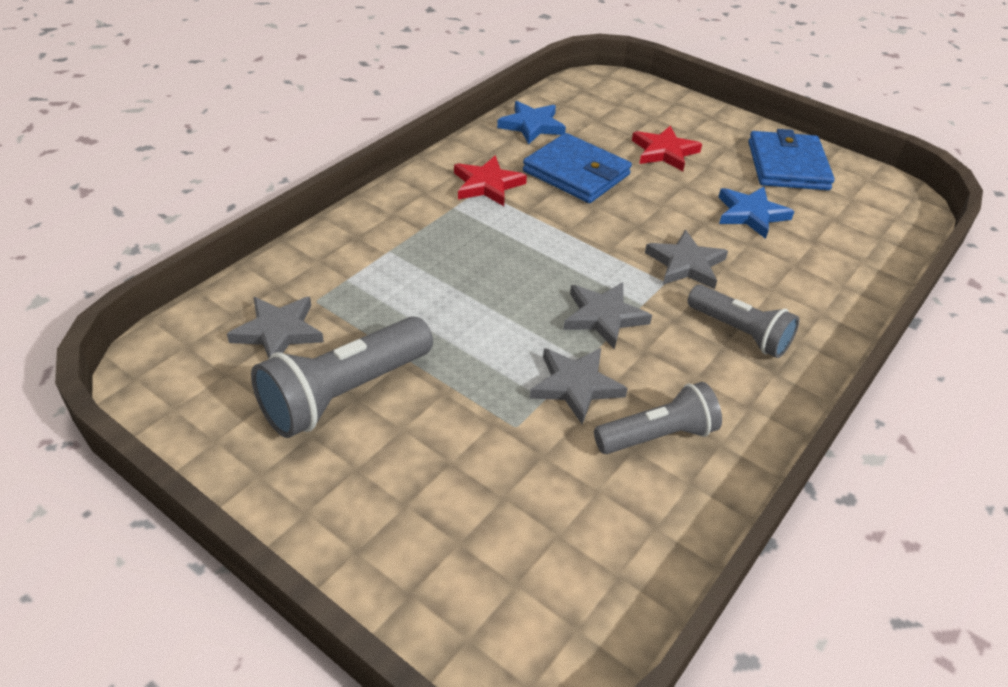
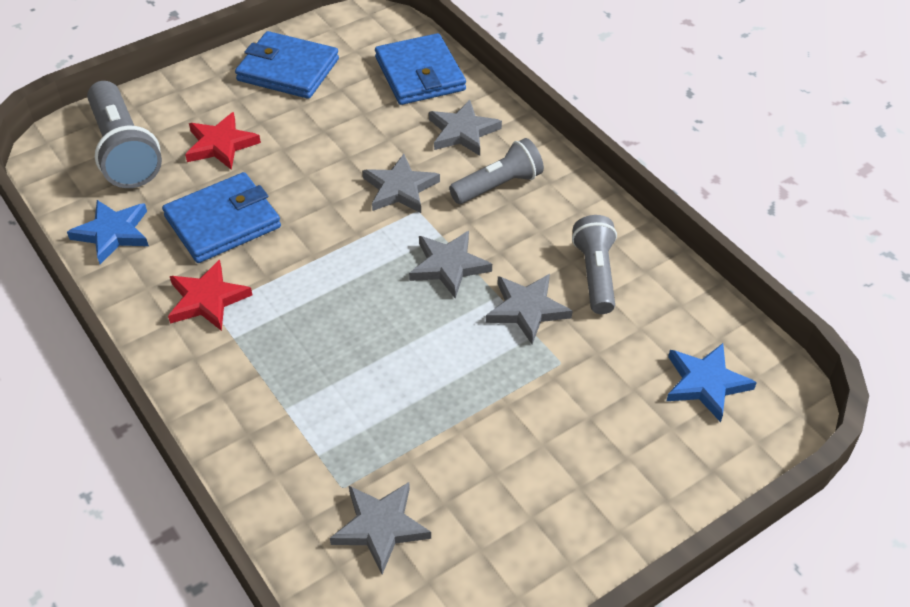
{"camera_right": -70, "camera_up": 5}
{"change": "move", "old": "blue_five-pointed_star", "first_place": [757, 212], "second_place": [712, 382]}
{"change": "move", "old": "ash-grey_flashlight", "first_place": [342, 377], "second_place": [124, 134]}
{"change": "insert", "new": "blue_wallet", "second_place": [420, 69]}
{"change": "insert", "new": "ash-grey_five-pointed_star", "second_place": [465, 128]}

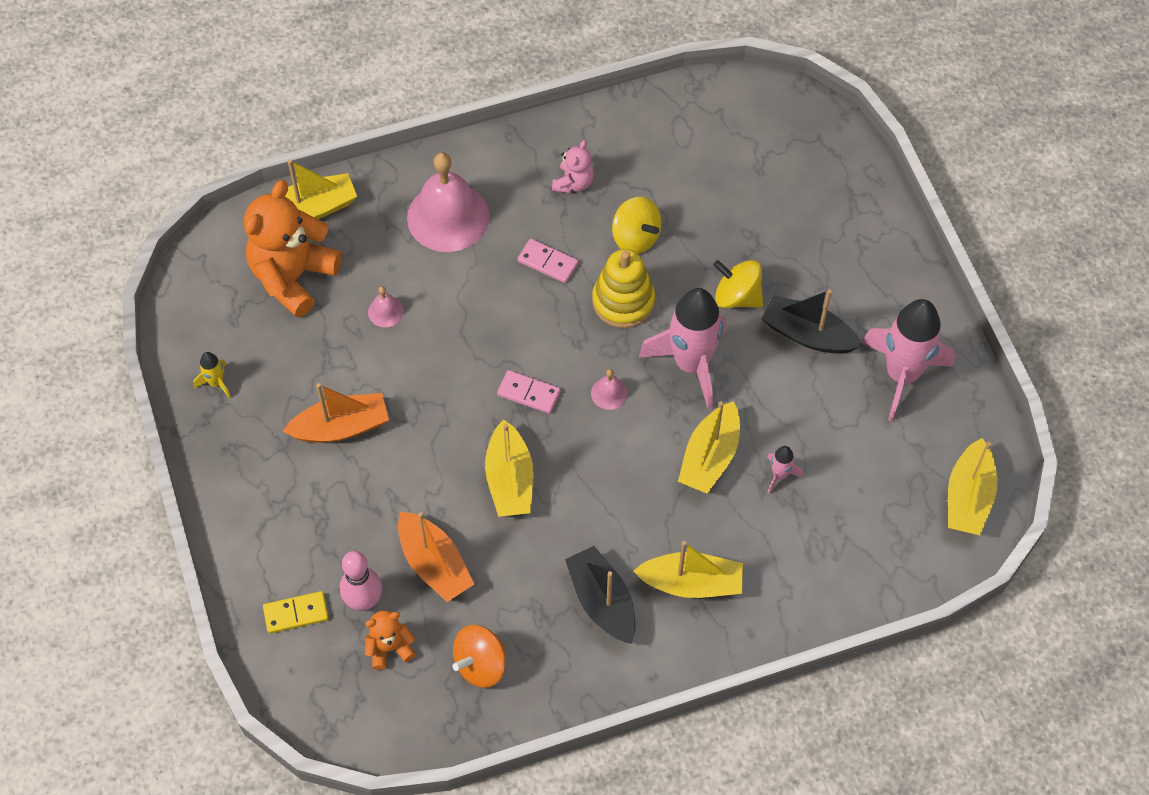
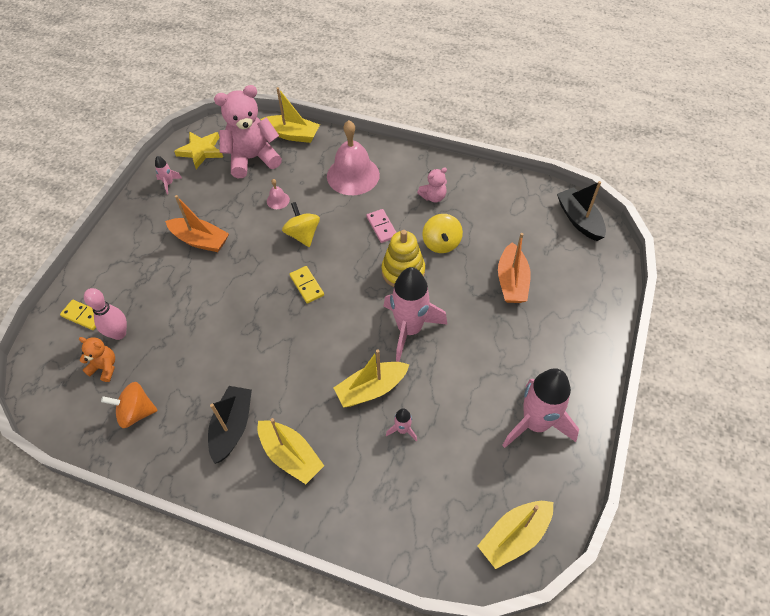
{"camera_right": 40, "camera_up": -5}
{"change": "recolor", "old": "orange-coloured_teddy", "new": "rosy_teddy", "first_place": [293, 249], "second_place": [248, 131]}
{"change": "move", "old": "yellow_spinning_top", "first_place": [738, 284], "second_place": [301, 224]}
{"change": "move", "old": "jet-black_sailboat", "first_place": [811, 321], "second_place": [581, 211]}
{"change": "recolor", "old": "yellow_rocket", "new": "rosy_rocket", "first_place": [212, 375], "second_place": [168, 175]}
{"change": "delete", "old": "rosy_bell", "first_place": [609, 389]}
{"change": "recolor", "old": "rosy_domino_piece", "new": "yellow_domino_piece", "first_place": [529, 392], "second_place": [307, 285]}
{"change": "delete", "old": "yellow_sailboat", "first_place": [509, 468]}
{"change": "move", "old": "orange-coloured_sailboat", "first_place": [436, 556], "second_place": [514, 268]}
{"change": "insert", "new": "yellow_five-pointed_star", "second_place": [198, 150]}

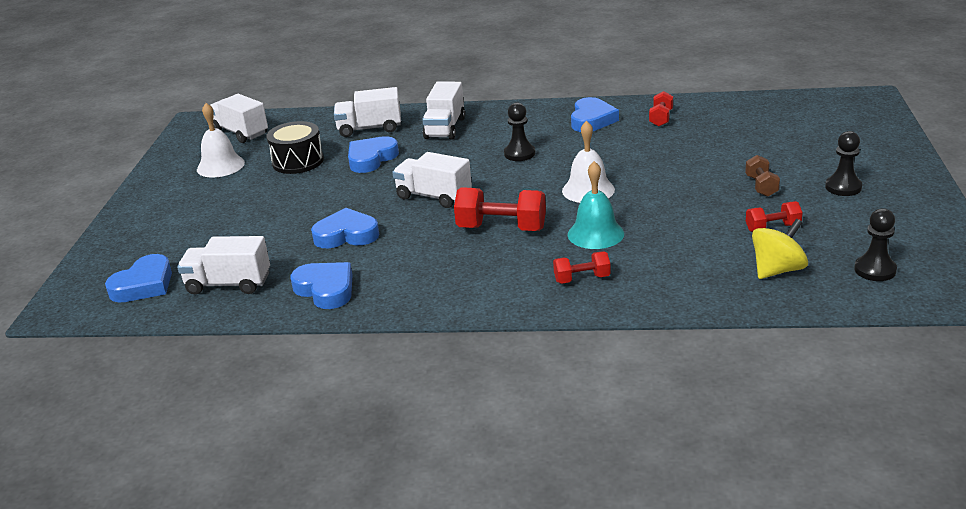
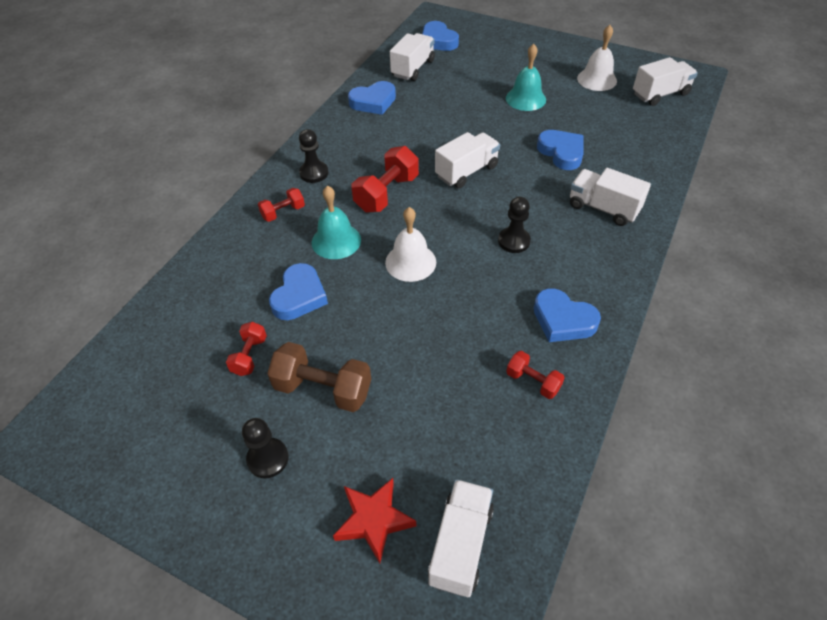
{"camera_right": 110, "camera_up": 20}
{"change": "move", "old": "white_toy_truck", "first_place": [367, 112], "second_place": [461, 538]}
{"change": "delete", "old": "jet-black_drum", "first_place": [295, 147]}
{"change": "resize", "old": "brown_hand_weight", "first_place": [762, 176], "second_place": [319, 377], "factor": 1.75}
{"change": "move", "old": "blue_heart", "first_place": [345, 228], "second_place": [298, 291]}
{"change": "move", "old": "jet-black_game_pawn", "first_place": [875, 244], "second_place": [313, 156]}
{"change": "delete", "old": "yellow_spinning_top", "first_place": [780, 249]}
{"change": "rotate", "old": "crimson_hand_weight", "first_place": [582, 267], "second_place": [281, 205], "degrees": 45}
{"change": "insert", "new": "aqua_bell", "second_place": [526, 77]}
{"change": "insert", "new": "crimson_five-pointed_star", "second_place": [374, 520]}

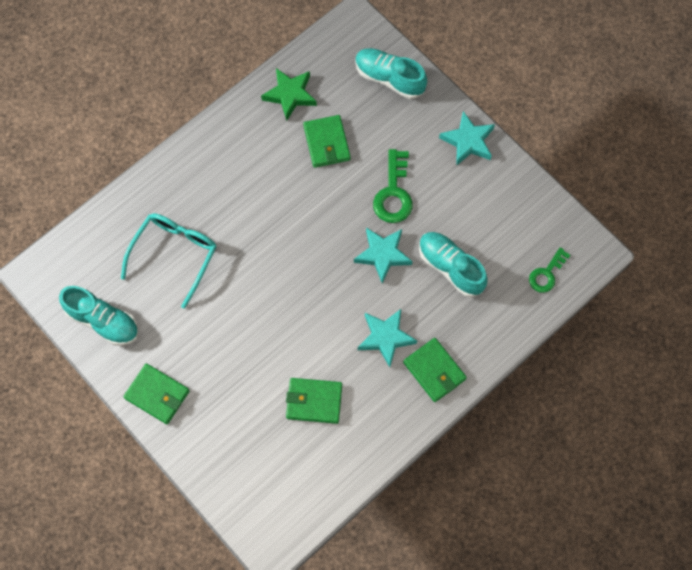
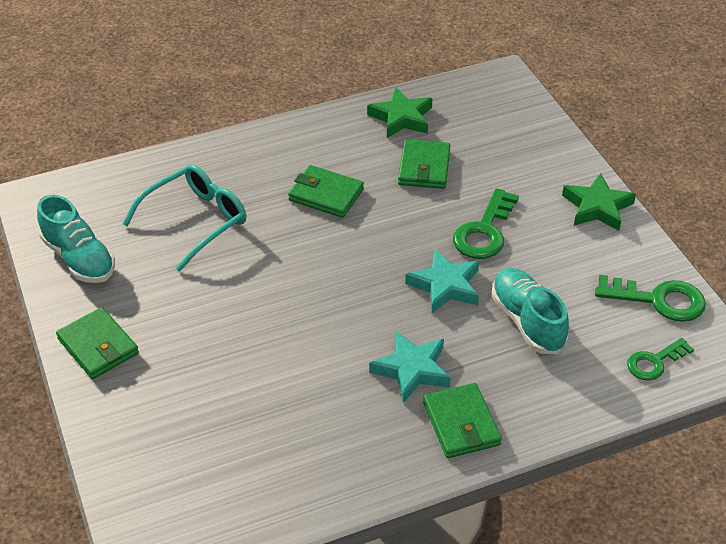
{"camera_right": 20, "camera_up": -25}
{"change": "delete", "old": "aqua_lace-up_shoe", "first_place": [391, 73]}
{"change": "recolor", "old": "aqua_five-pointed_star", "new": "green_five-pointed_star", "first_place": [467, 138], "second_place": [599, 202]}
{"change": "move", "old": "green_wallet", "first_place": [314, 401], "second_place": [326, 191]}
{"change": "insert", "new": "green_door_key", "second_place": [650, 298]}

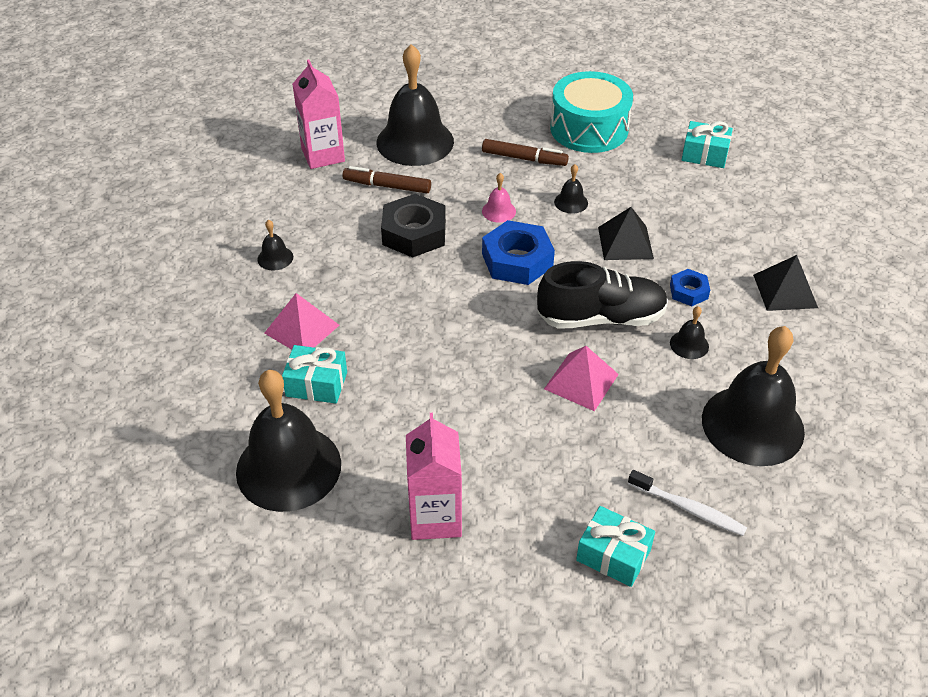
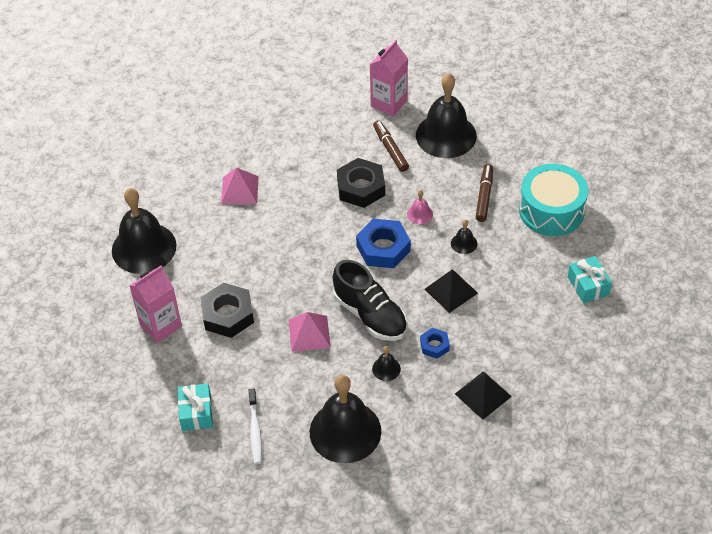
{"camera_right": 55, "camera_up": 5}
{"change": "rotate", "old": "brown_marker", "first_place": [525, 152], "second_place": [484, 193], "degrees": -150}
{"change": "delete", "old": "jet-black_bell", "first_place": [275, 245]}
{"change": "delete", "old": "aqua_present", "first_place": [314, 374]}
{"change": "insert", "new": "jet-black_hexagon_nut", "second_place": [227, 310]}

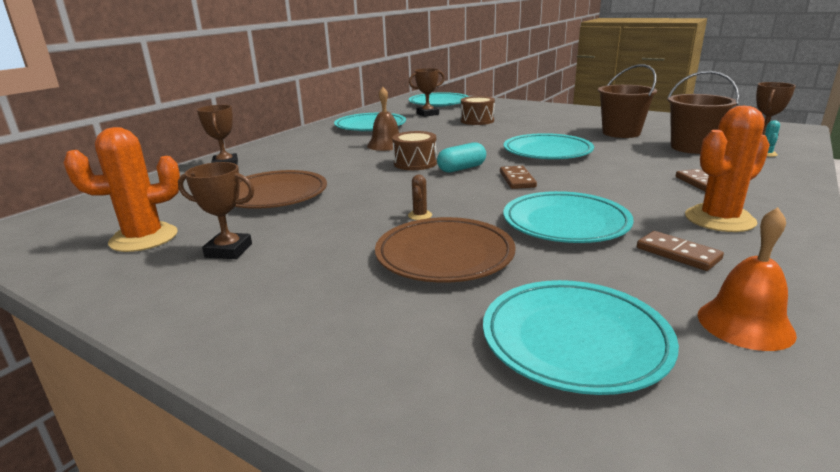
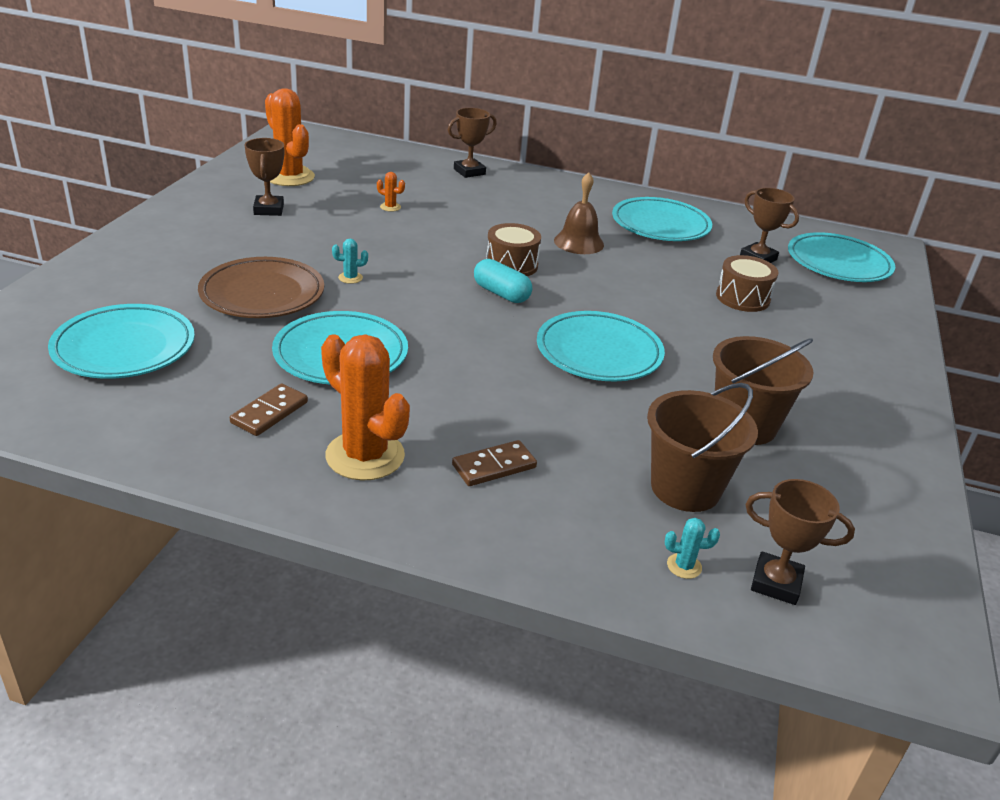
{"camera_right": 70, "camera_up": 10}
{"change": "delete", "old": "brown_domino_piece", "first_place": [518, 177]}
{"change": "replace", "old": "brown_flat_dish", "new": "orange-coloured_prickly_plant", "first_place": [281, 189], "second_place": [391, 192]}
{"change": "recolor", "old": "brown_prickly_plant", "new": "aqua_prickly_plant", "first_place": [420, 197], "second_place": [350, 261]}
{"change": "delete", "old": "orange-coloured_bell", "first_place": [747, 279]}

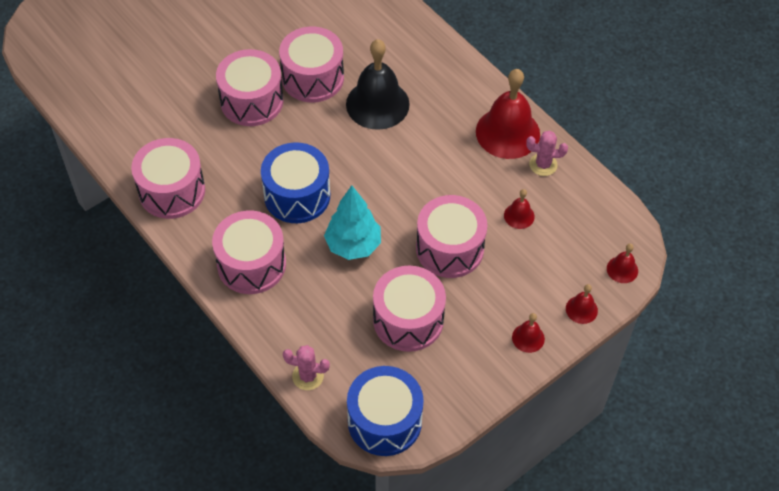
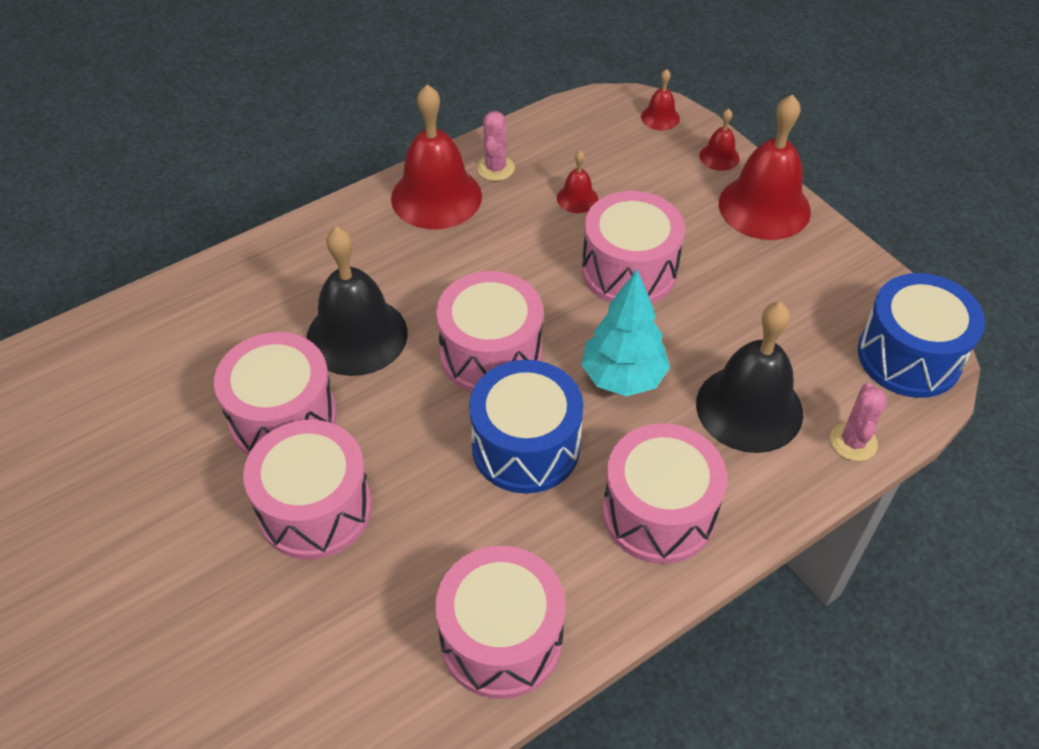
{"camera_right": -85, "camera_up": -5}
{"change": "move", "old": "rosy_drum", "first_place": [409, 309], "second_place": [489, 332]}
{"change": "resize", "old": "crimson_bell", "first_place": [528, 333], "second_place": [765, 167], "factor": 2.19}
{"change": "insert", "new": "jet-black_bell", "second_place": [749, 377]}

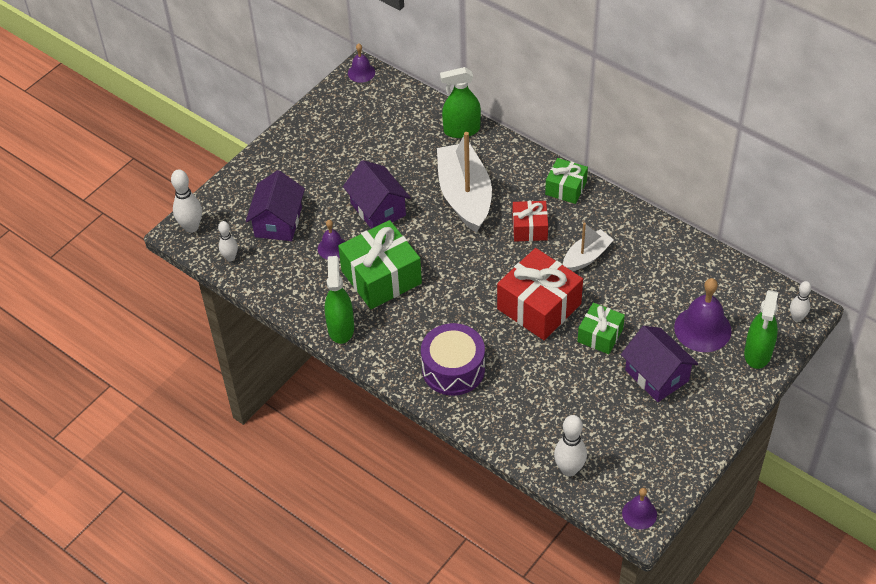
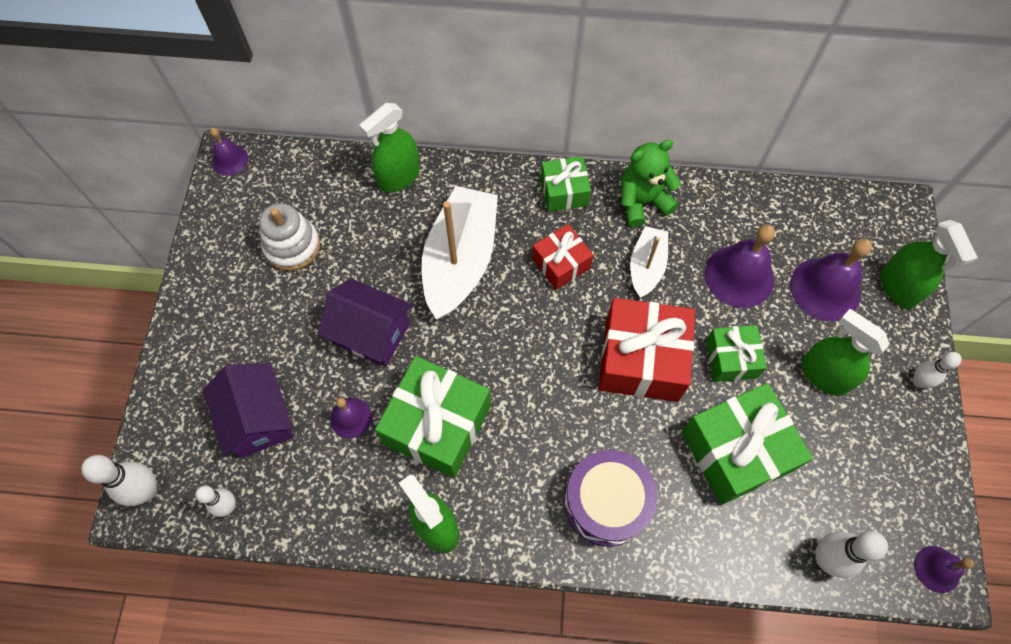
{"camera_right": -35, "camera_up": 15}
{"change": "rotate", "old": "white_sailboat", "first_place": [464, 182], "second_place": [460, 253], "degrees": 60}
{"change": "move", "old": "white_skittle", "first_place": [800, 301], "second_place": [937, 370]}
{"change": "replace", "old": "violet_cottage", "new": "green_spray_cleaner", "first_place": [659, 364], "second_place": [845, 352]}
{"change": "insert", "new": "green_teddy", "second_place": [651, 183]}
{"change": "insert", "new": "white_stacking_rings", "second_place": [289, 237]}
{"change": "insert", "new": "violet_bell", "second_place": [740, 266]}
{"change": "insert", "new": "green_present", "second_place": [747, 444]}

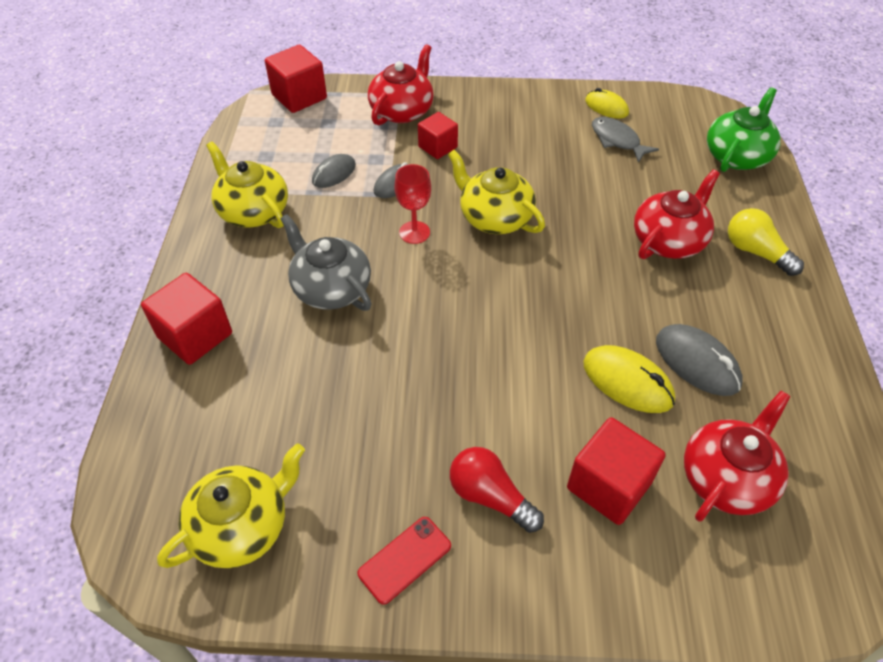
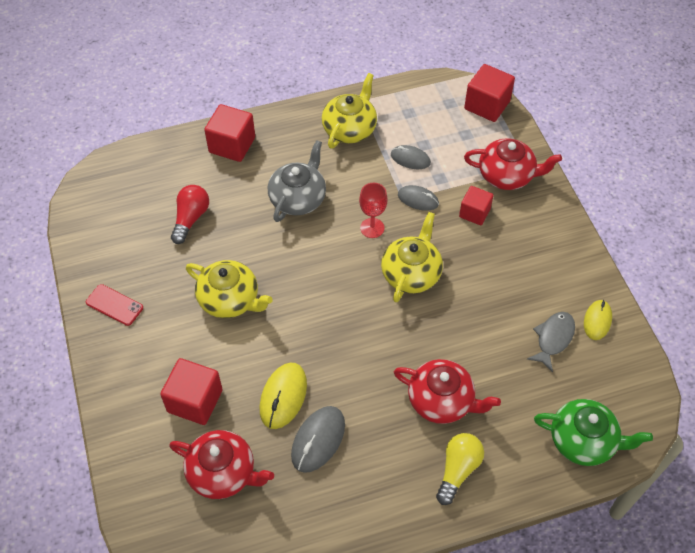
{"camera_right": 70, "camera_up": 5}
{"change": "move", "old": "yellow_china_teapot", "first_place": [231, 505], "second_place": [229, 289]}
{"change": "move", "old": "crimson_bulb", "first_place": [497, 490], "second_place": [190, 214]}

